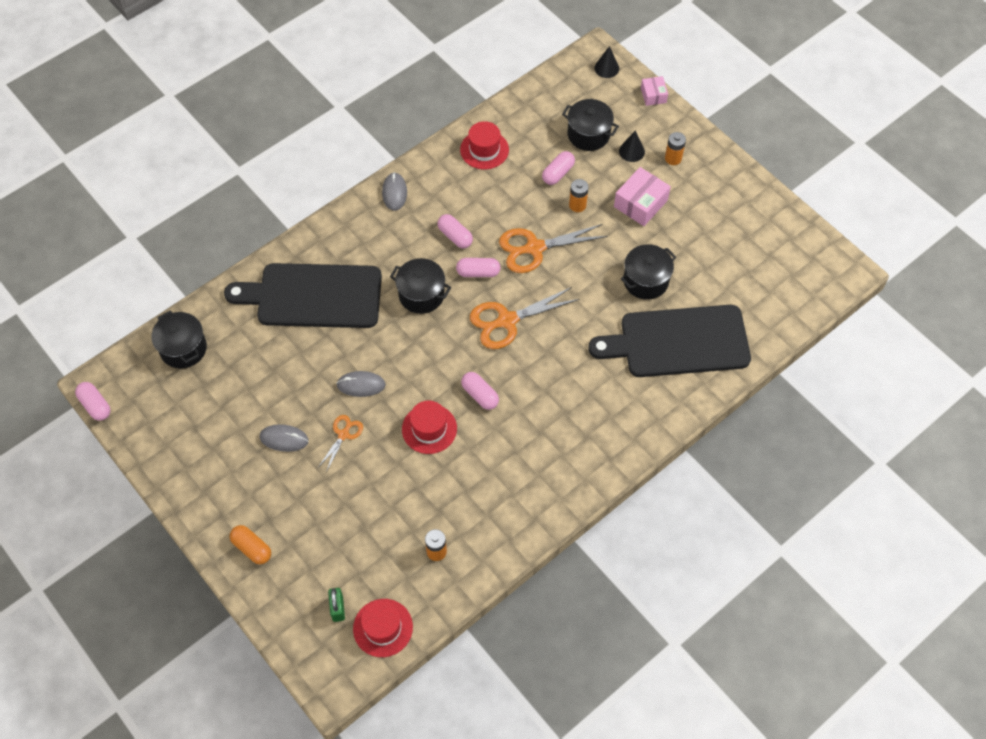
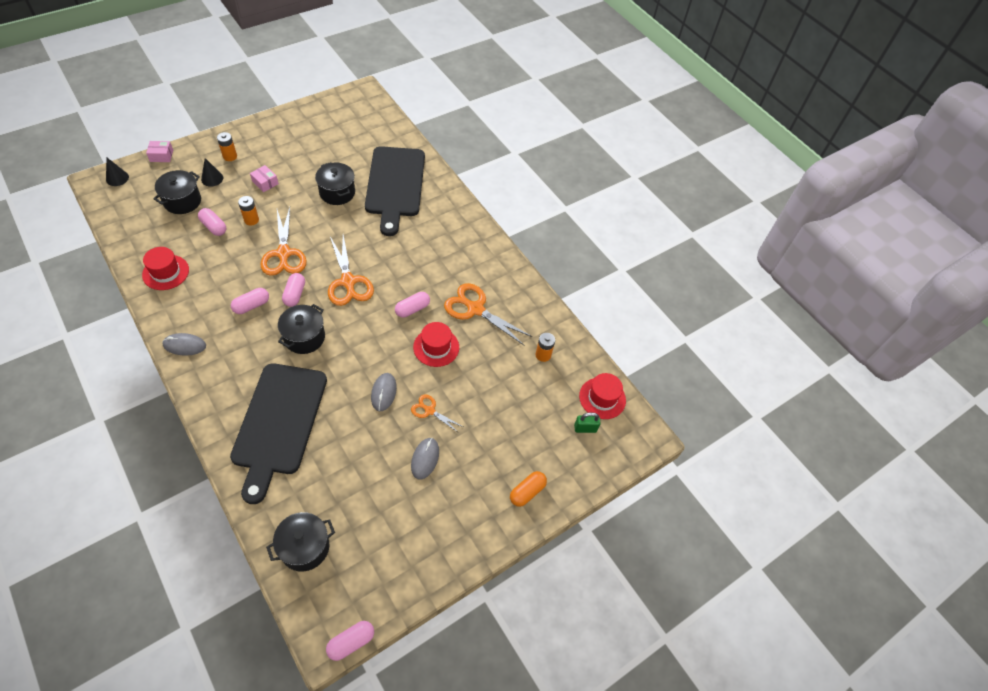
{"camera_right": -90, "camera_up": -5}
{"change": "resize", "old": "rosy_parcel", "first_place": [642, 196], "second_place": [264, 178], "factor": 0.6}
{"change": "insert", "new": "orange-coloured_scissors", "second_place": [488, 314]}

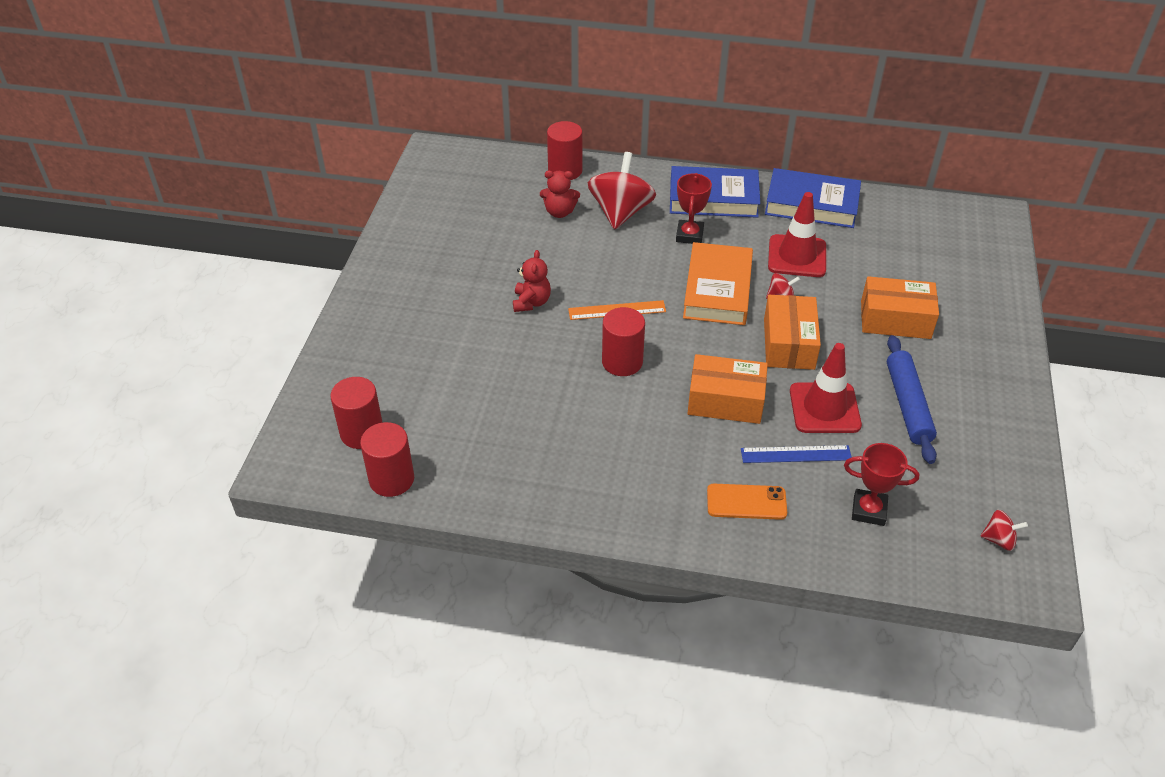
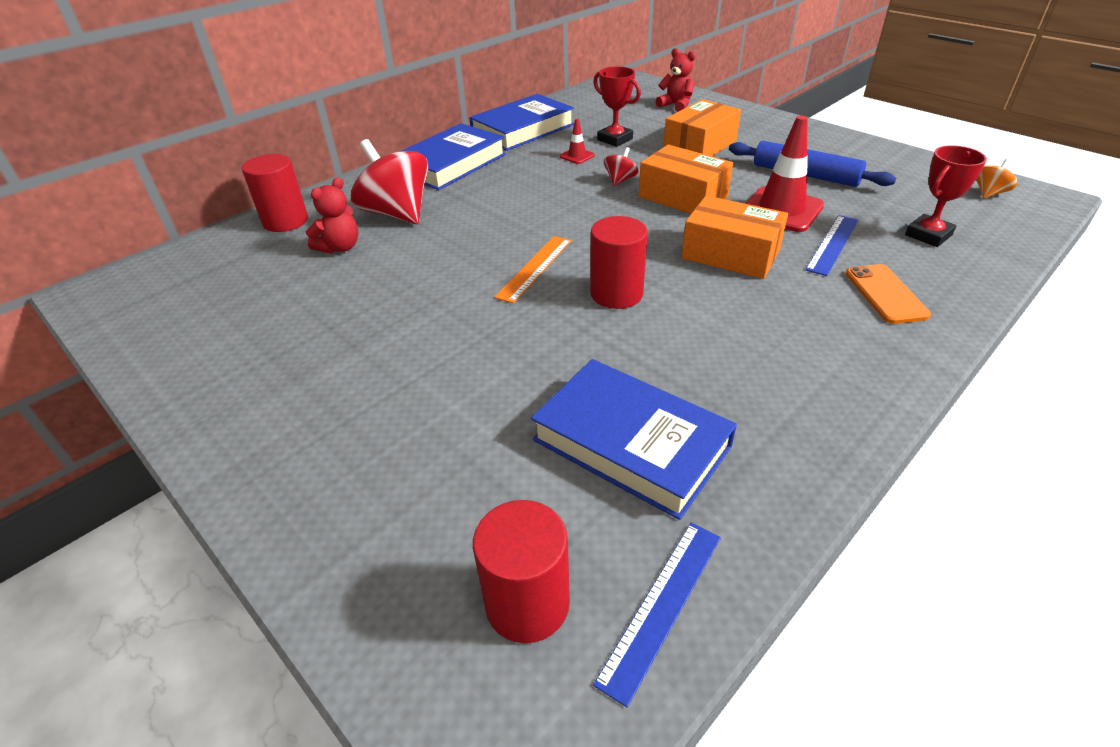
{"camera_right": -55, "camera_up": -5}
{"change": "move", "old": "crimson_award_cup", "first_place": [694, 208], "second_place": [617, 106]}
{"change": "resize", "old": "crimson_traffic_cone", "first_place": [797, 234], "second_place": [577, 141], "factor": 0.46}
{"change": "delete", "old": "orange-coloured_book", "first_place": [718, 283]}
{"change": "move", "old": "crimson_teddy", "first_place": [532, 281], "second_place": [676, 80]}
{"change": "rotate", "old": "orange-coloured_parcel", "first_place": [727, 389], "second_place": [734, 237], "degrees": 75}
{"change": "replace", "old": "crimson_solid_cylinder", "new": "blue_ruler", "first_place": [387, 459], "second_place": [657, 615]}
{"change": "rotate", "old": "orange-coloured_phone", "first_place": [747, 502], "second_place": [888, 294], "degrees": -45}
{"change": "recolor", "old": "crimson_spinning_top", "new": "orange-coloured_spinning_top", "first_place": [1004, 530], "second_place": [996, 179]}
{"change": "insert", "new": "blue_book", "second_place": [634, 439]}

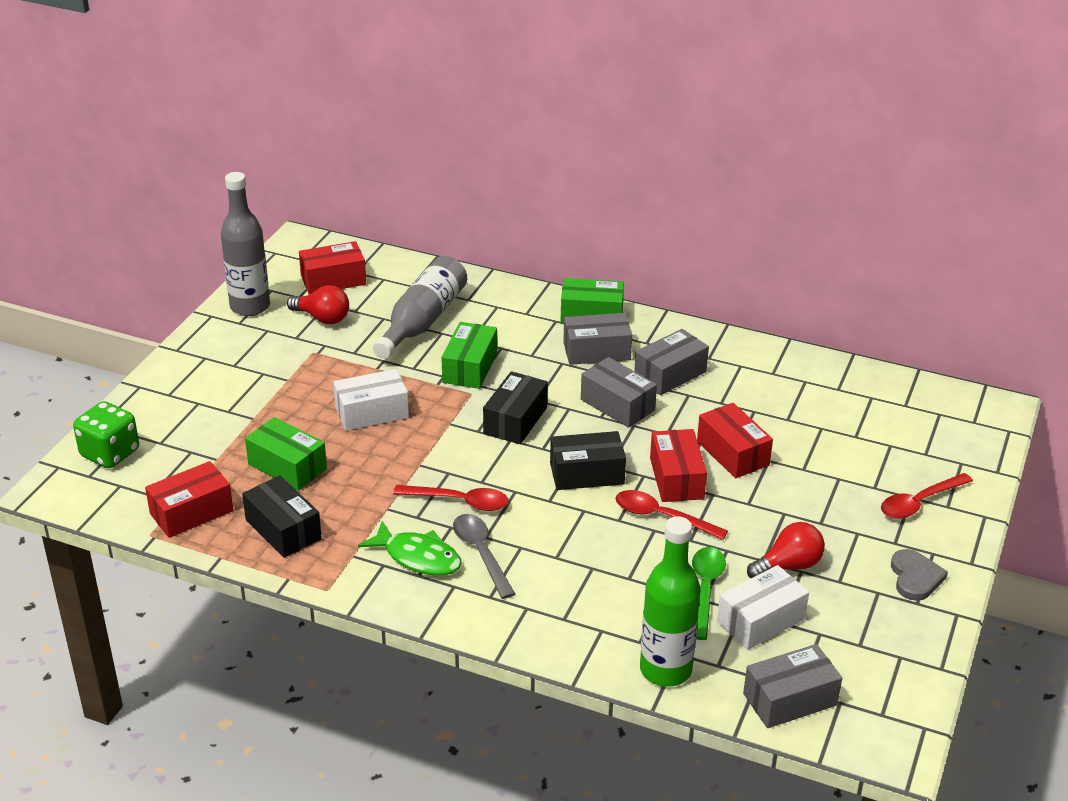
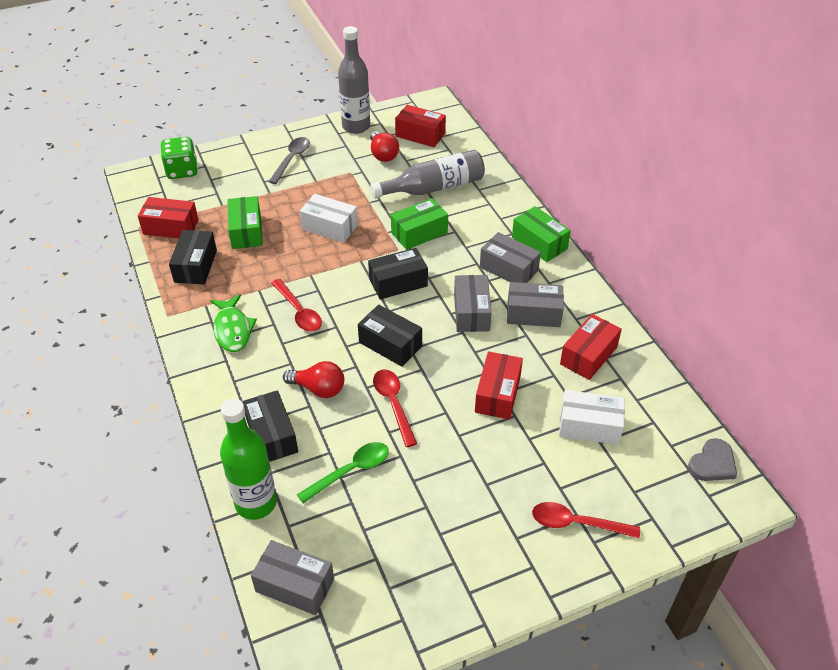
{"camera_right": 45, "camera_up": 10}
{"change": "move", "old": "crimson_parcel", "first_place": [678, 465], "second_place": [591, 347]}
{"change": "move", "old": "ash-grey_tablespoon", "first_place": [484, 556], "second_place": [289, 160]}
{"change": "move", "old": "crimson_bulb", "first_place": [786, 550], "second_place": [313, 379]}
{"change": "move", "old": "ash-grey_heart", "first_place": [919, 575], "second_place": [712, 459]}
{"change": "move", "old": "white_parcel", "first_place": [763, 607], "second_place": [592, 417]}
{"change": "insert", "new": "jet-black_parcel", "second_place": [270, 426]}

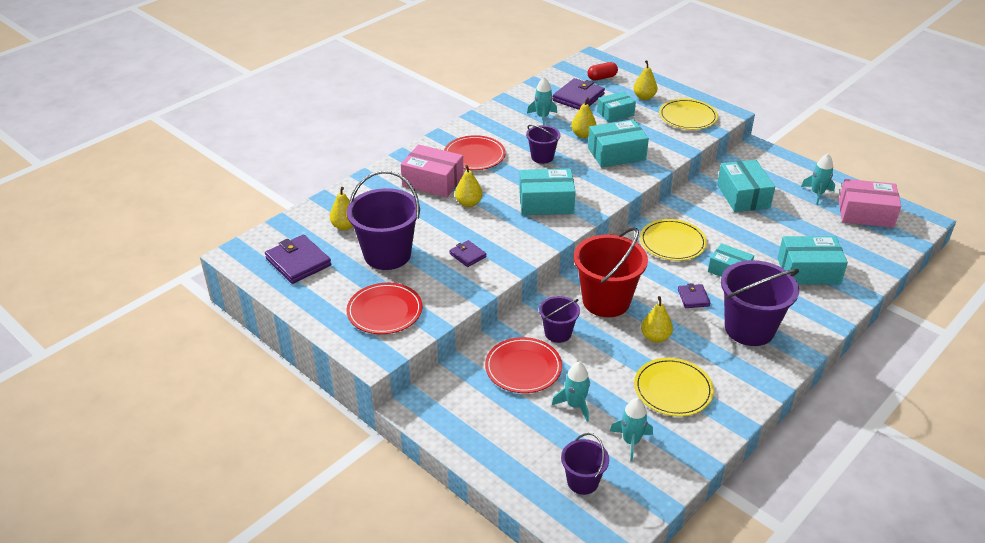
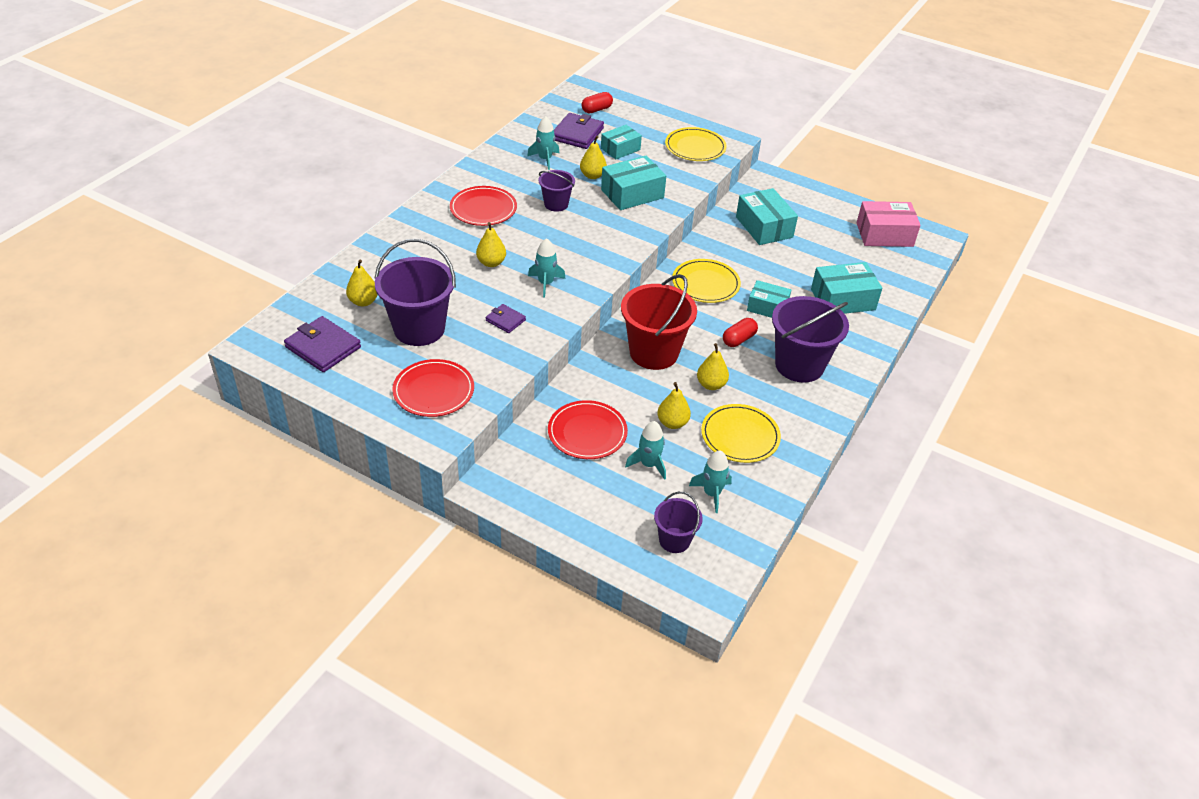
{"camera_right": -15, "camera_up": 5}
{"change": "move", "old": "yellow_toy_pear", "first_place": [645, 80], "second_place": [674, 405]}
{"change": "delete", "old": "rosy_parcel", "first_place": [432, 170]}
{"change": "move", "old": "aqua_rocket", "first_place": [818, 179], "second_place": [547, 267]}
{"change": "delete", "old": "aqua_parcel", "first_place": [547, 192]}
{"change": "replace", "old": "violet_wallet", "new": "crimson_capsule", "first_place": [694, 295], "second_place": [740, 332]}
{"change": "delete", "old": "violet_bucket", "first_place": [559, 319]}

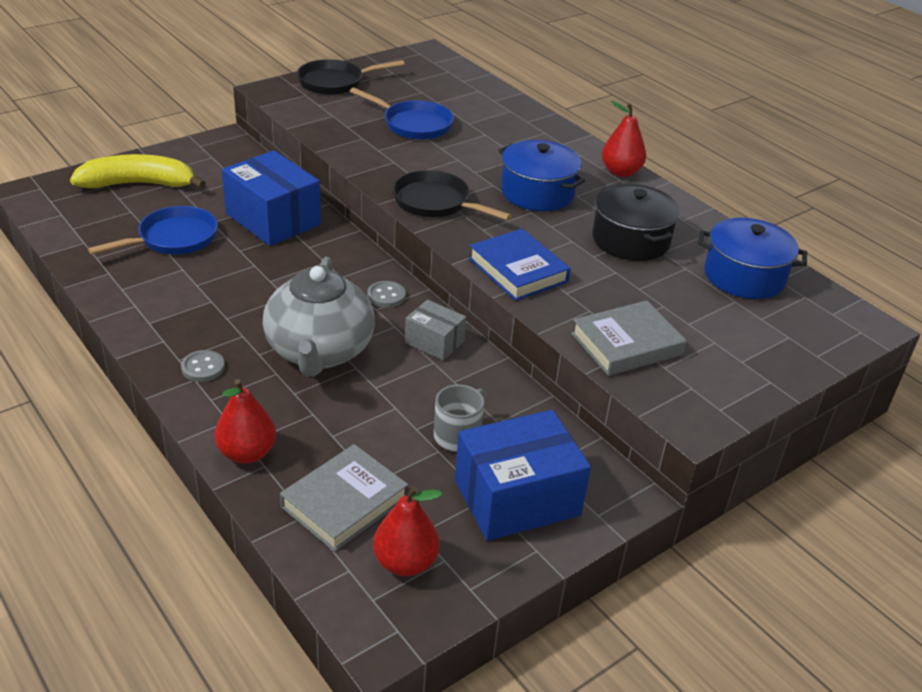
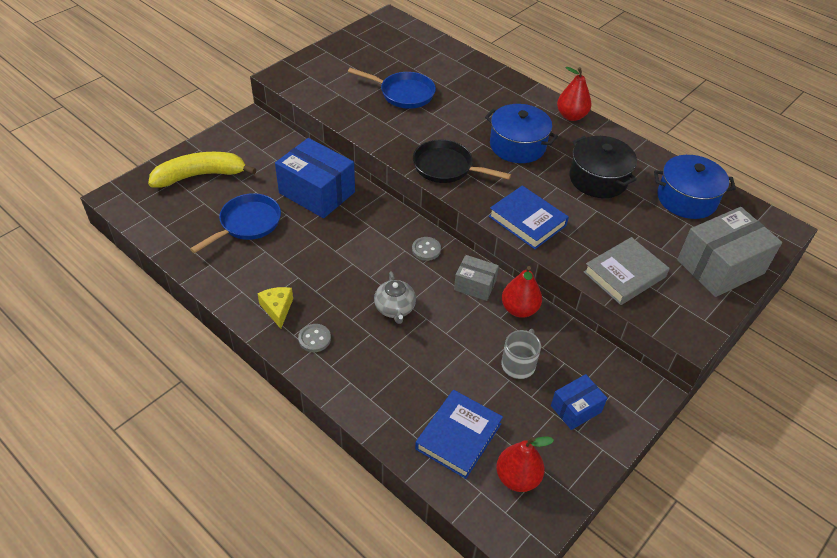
{"camera_right": -10, "camera_up": 10}
{"change": "delete", "old": "jet-black_frying_pan", "first_place": [351, 77]}
{"change": "resize", "old": "ash-grey_china_teapot", "first_place": [319, 317], "second_place": [395, 298], "factor": 0.5}
{"change": "move", "old": "crimson_toy_pear", "first_place": [245, 421], "second_place": [522, 292]}
{"change": "resize", "old": "blue_parcel", "first_place": [523, 475], "second_place": [579, 402], "factor": 0.54}
{"change": "recolor", "old": "ash-grey_book", "new": "blue_book", "first_place": [344, 498], "second_place": [459, 434]}
{"change": "insert", "new": "ash-grey_parcel", "second_place": [729, 252]}
{"change": "insert", "new": "yellow_cheese", "second_place": [275, 308]}

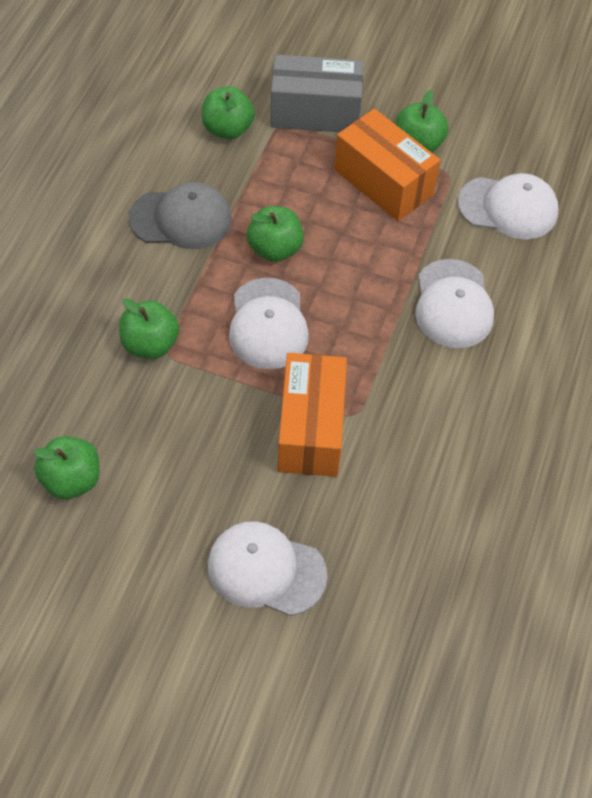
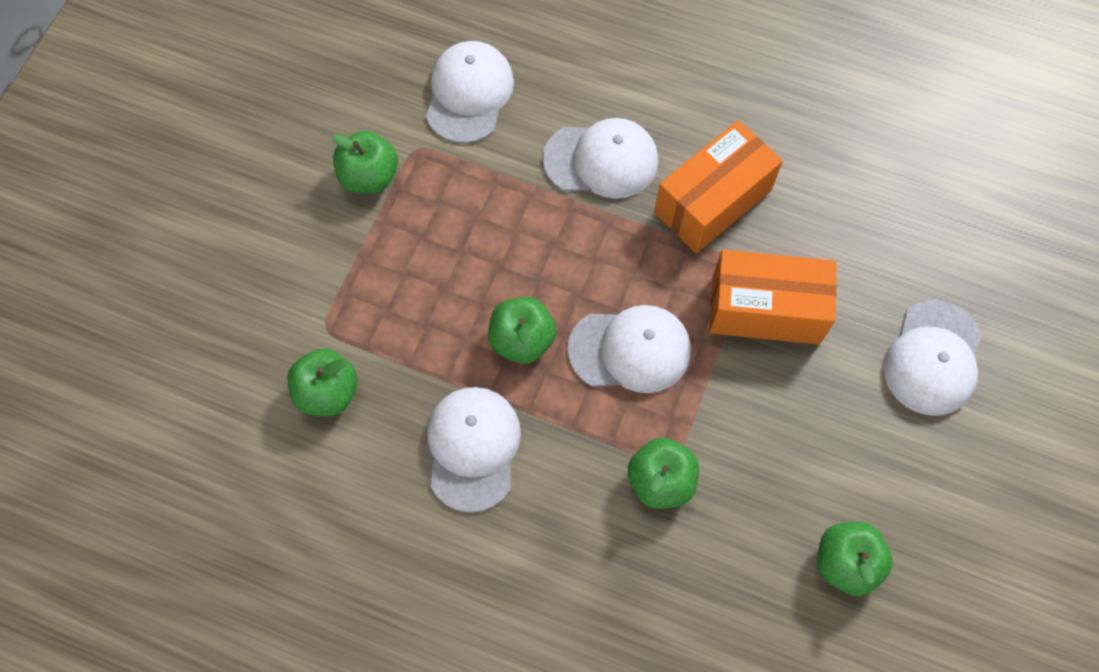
{"camera_right": -85, "camera_up": 10}
{"change": "delete", "old": "ash-grey_parcel", "first_place": [316, 93]}
{"change": "move", "old": "orange-coloured_parcel", "first_place": [387, 165], "second_place": [718, 186]}
{"change": "recolor", "old": "ash-grey_cap", "new": "white_cap", "first_place": [180, 215], "second_place": [474, 450]}

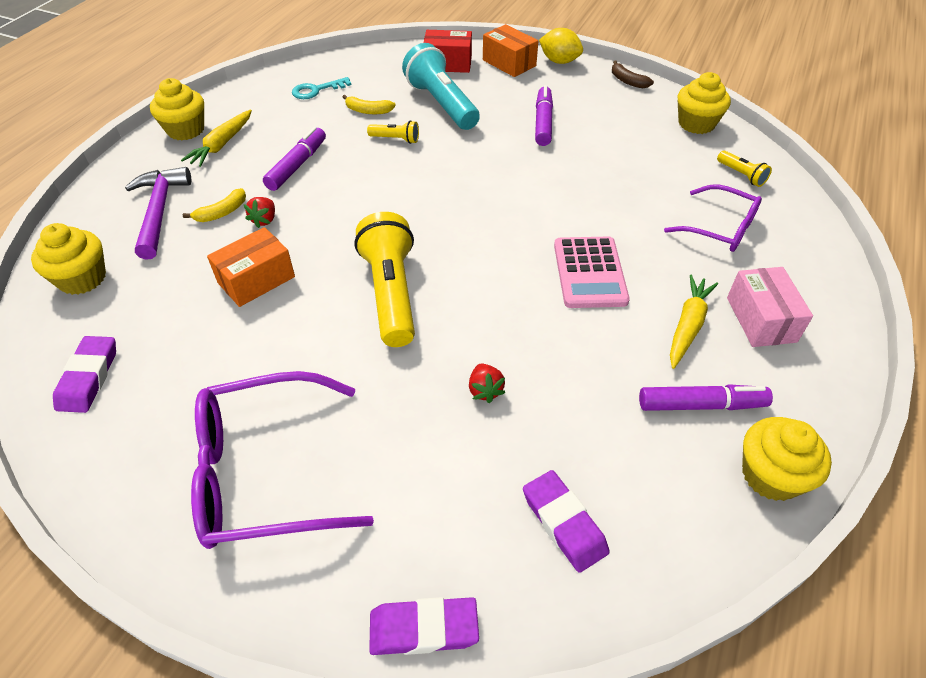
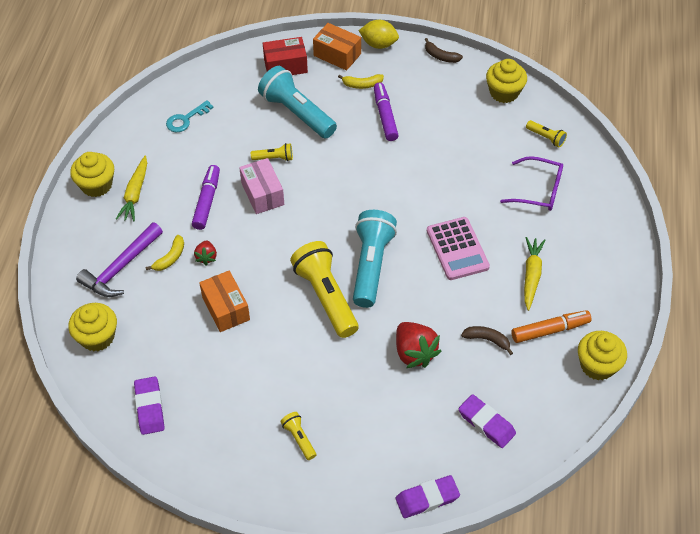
{"camera_right": -15, "camera_up": 5}
{"change": "move", "old": "yellow_toy_banana", "first_place": [369, 104], "second_place": [361, 81]}
{"change": "rotate", "old": "violet_carpenter's_hammer", "first_place": [158, 213], "second_place": [119, 259], "degrees": -120}
{"change": "rotate", "old": "orange-coloured_parcel", "first_place": [251, 267], "second_place": [224, 301], "degrees": -60}
{"change": "move", "old": "rosy_parcel", "first_place": [770, 307], "second_place": [261, 186]}
{"change": "resize", "old": "crimson_strawberry", "first_place": [487, 383], "second_place": [418, 345], "factor": 1.84}
{"change": "replace", "old": "violet_spectacles", "new": "yellow_flashlight", "first_place": [282, 460], "second_place": [298, 436]}
{"change": "recolor", "old": "violet_marker", "new": "orange-coloured_marker", "first_place": [706, 397], "second_place": [552, 326]}
{"change": "insert", "new": "aqua_flashlight", "second_place": [375, 259]}
{"change": "insert", "new": "brown_toy_banana", "second_place": [487, 340]}

